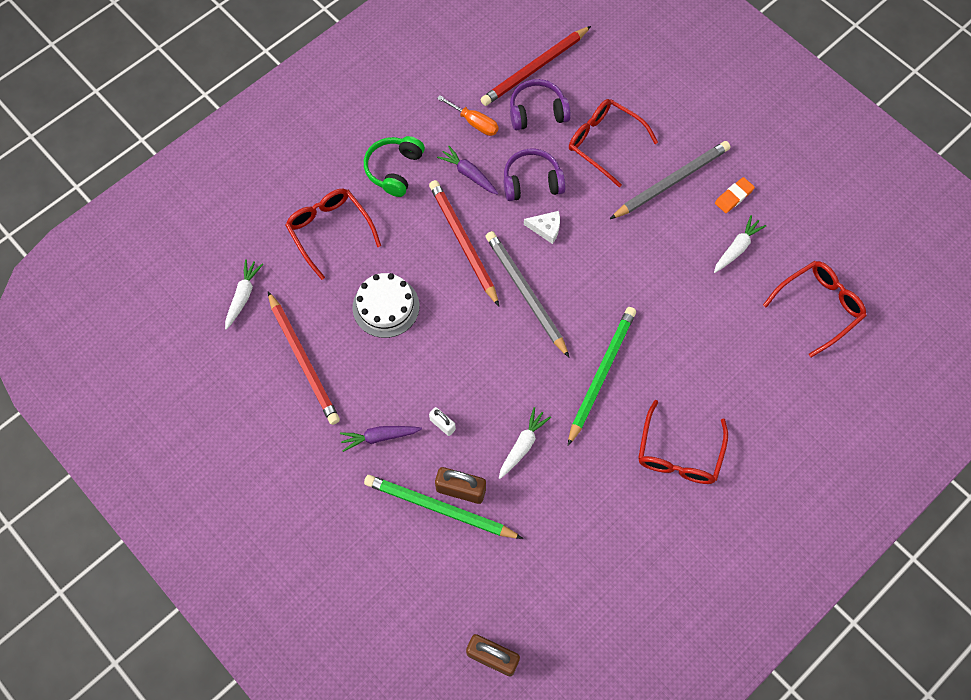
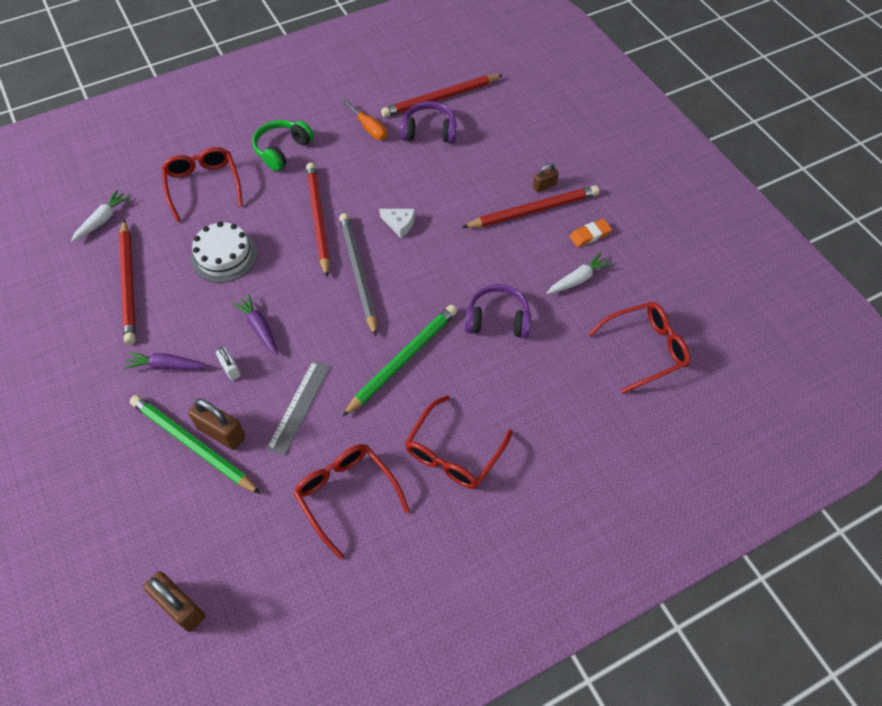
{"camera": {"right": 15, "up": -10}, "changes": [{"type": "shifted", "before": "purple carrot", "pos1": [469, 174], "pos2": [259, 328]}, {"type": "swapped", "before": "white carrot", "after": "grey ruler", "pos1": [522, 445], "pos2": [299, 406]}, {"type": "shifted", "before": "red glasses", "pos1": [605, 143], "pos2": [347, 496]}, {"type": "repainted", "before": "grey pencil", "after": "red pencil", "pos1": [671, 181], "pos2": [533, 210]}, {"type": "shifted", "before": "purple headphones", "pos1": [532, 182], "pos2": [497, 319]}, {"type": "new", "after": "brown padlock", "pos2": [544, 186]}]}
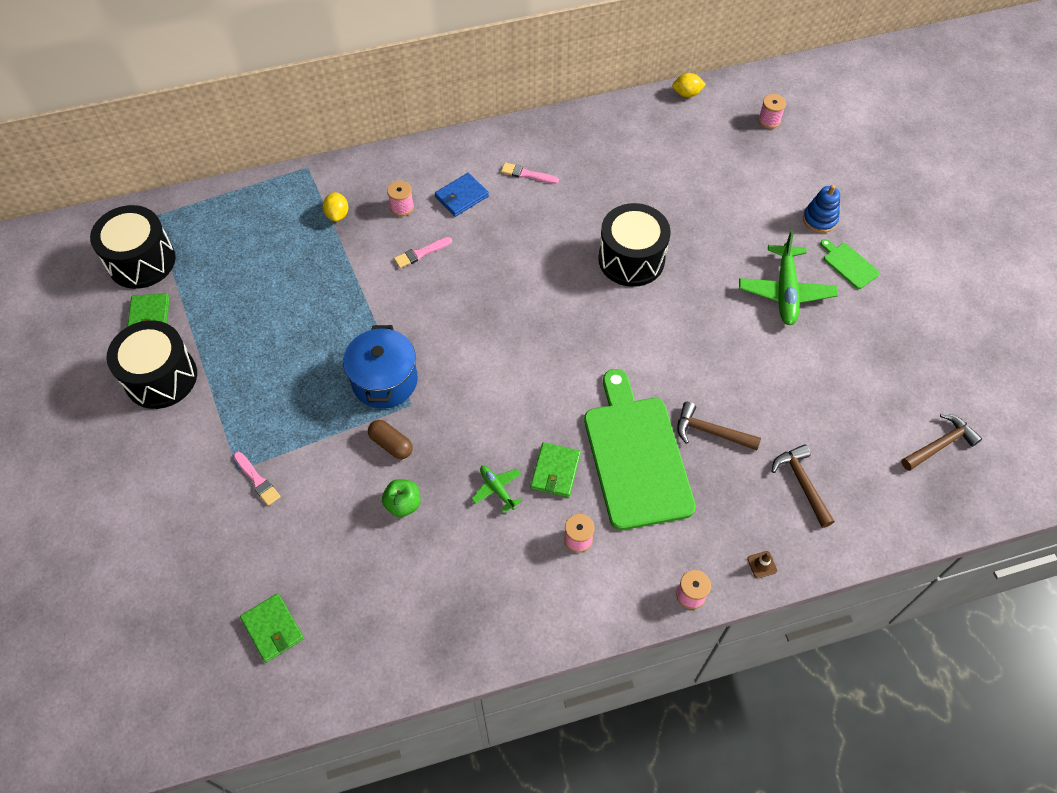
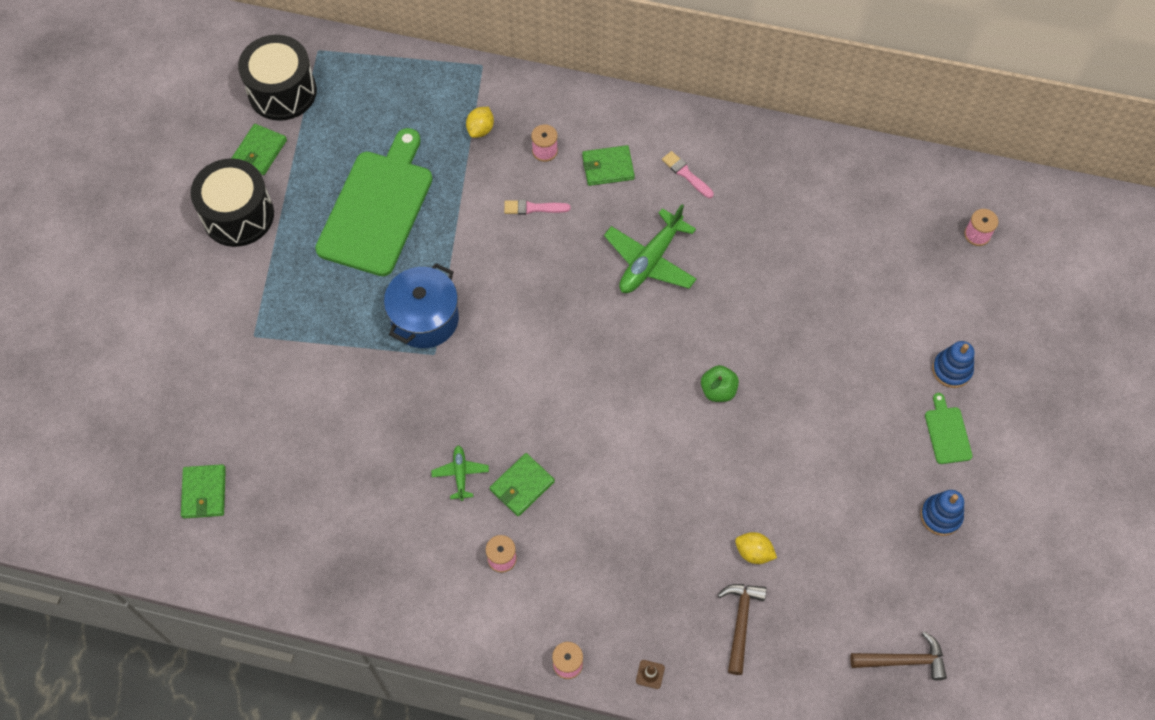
{"camera": {"right": 30, "up": 5}, "changes": [{"type": "shifted", "before": "green cutting board", "pos1": [636, 456], "pos2": [377, 208]}, {"type": "repainted", "before": "blue wallet", "after": "green wallet", "pos1": [461, 196], "pos2": [608, 167]}, {"type": "shifted", "before": "green plane", "pos1": [785, 291], "pos2": [650, 260]}, {"type": "shifted", "before": "green apple", "pos1": [403, 504], "pos2": [718, 390]}, {"type": "shifted", "before": "yellow lemon", "pos1": [687, 94], "pos2": [753, 552]}, {"type": "new", "after": "blue stacking toy", "pos2": [941, 516]}, {"type": "gone", "before": "pink brush", "pos1": [257, 480]}, {"type": "gone", "before": "brown capsule", "pos1": [391, 444]}, {"type": "gone", "before": "black drum", "pos1": [631, 259]}, {"type": "gone", "before": "brown hammer", "pos1": [710, 432]}]}
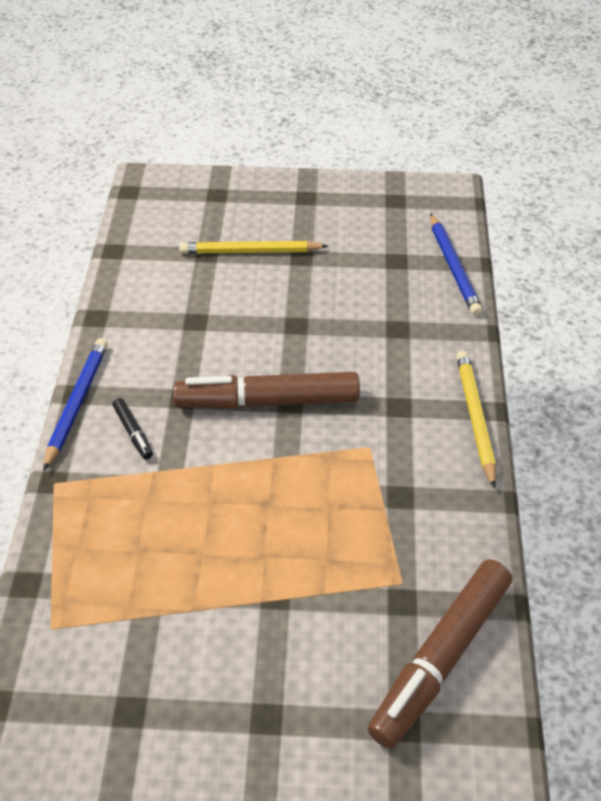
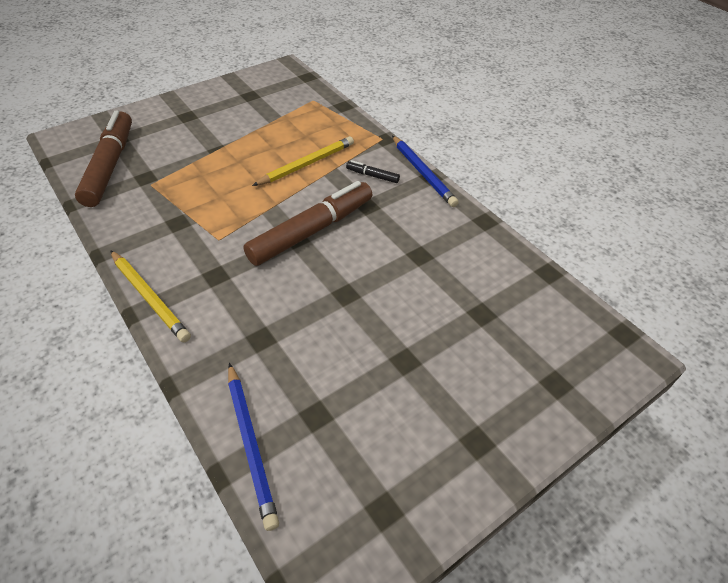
{"camera": {"right": 140, "up": 0}, "changes": [{"type": "rotated", "before": "blue pencil", "pos1": [453, 267], "pos2": [251, 444], "turn": -150}, {"type": "shifted", "before": "yellow pencil", "pos1": [250, 251], "pos2": [307, 164]}]}
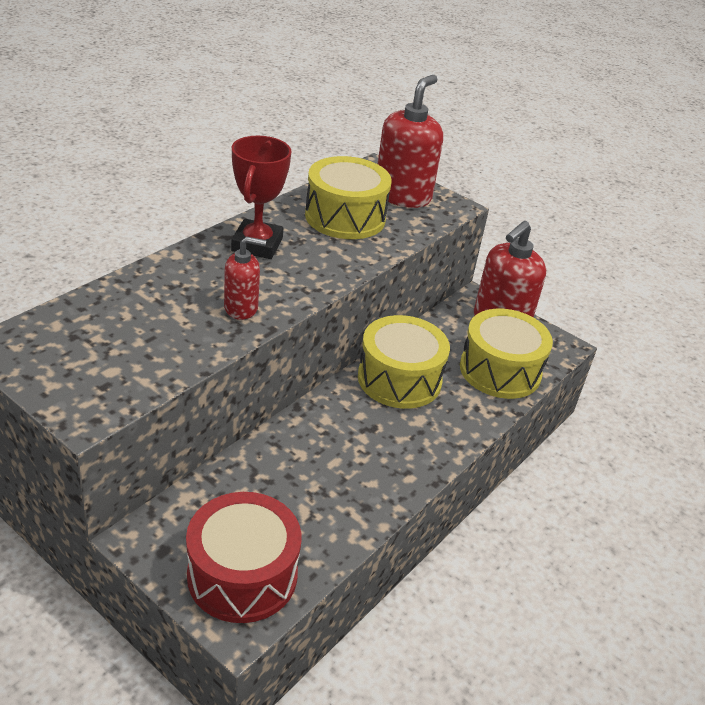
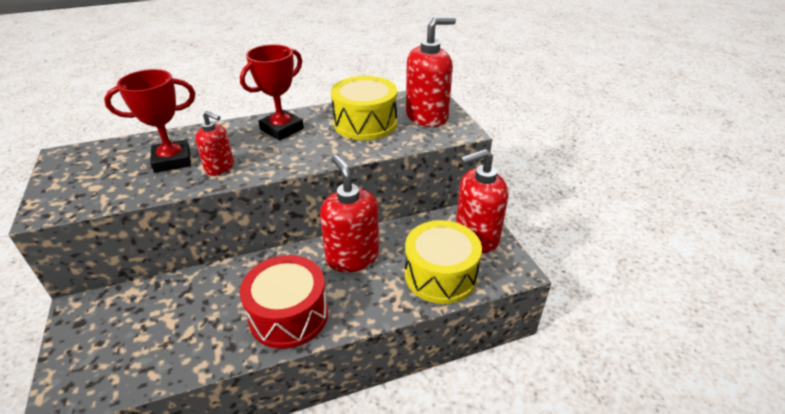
{"camera": {"right": 35, "up": 0}, "changes": [{"type": "new", "after": "red trophy", "pos2": [172, 160]}, {"type": "shifted", "before": "red drum", "pos1": [242, 575], "pos2": [288, 315]}, {"type": "swapped", "before": "yellow drum", "after": "red soap dispenser", "pos1": [399, 379], "pos2": [352, 257]}]}
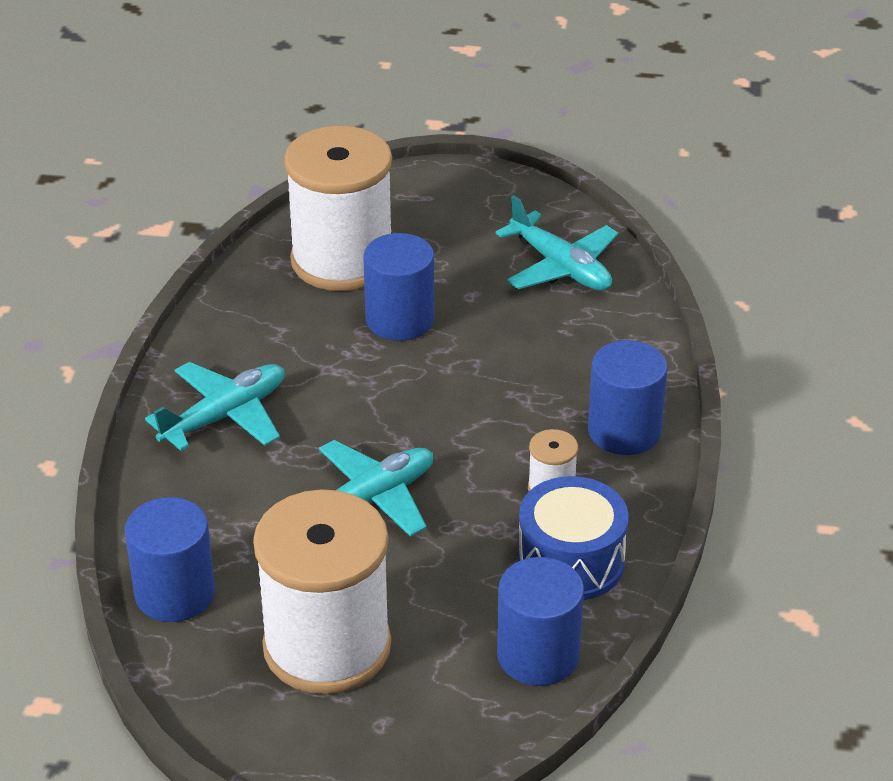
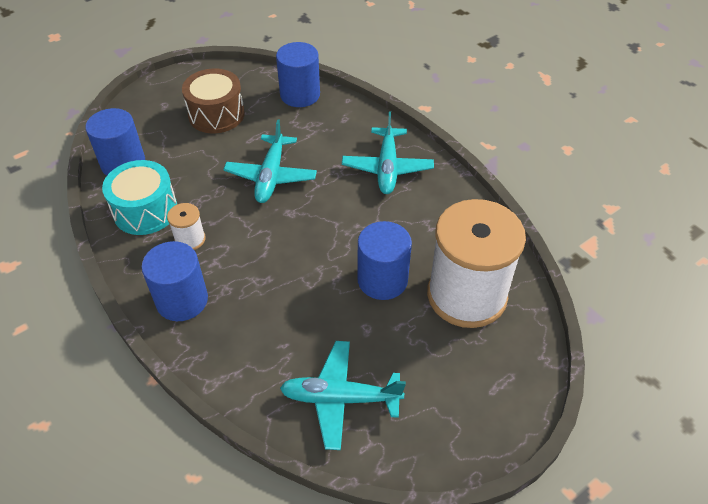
{"camera": {"right": 135, "up": 10}, "changes": [{"type": "repainted", "before": "blue drum", "after": "turquoise drum", "pos1": [571, 561], "pos2": [145, 210]}, {"type": "swapped", "before": "white spool", "after": "brown drum", "pos1": [327, 646], "pos2": [216, 114]}]}
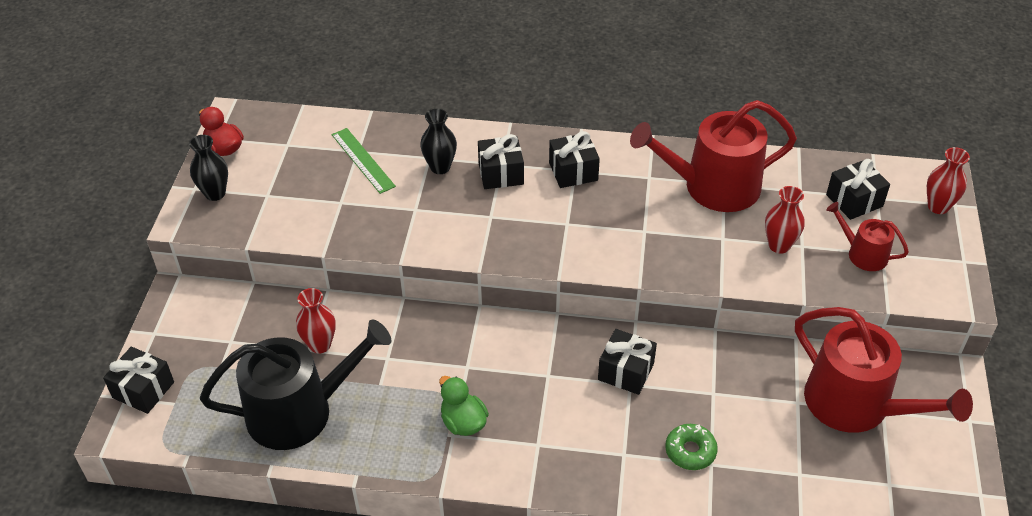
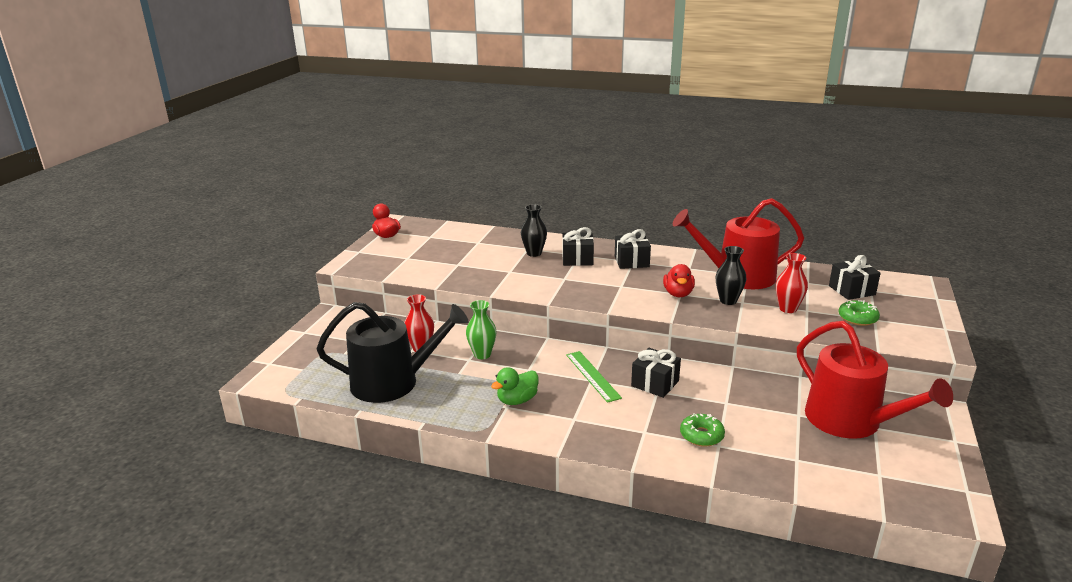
{"camera": {"right": 10, "up": -20}, "changes": [{"type": "new", "after": "green vase", "pos2": [482, 354]}, {"type": "rotated", "before": "green duck", "pos1": [463, 422], "pos2": [517, 400], "turn": -105}, {"type": "shifted", "before": "green ruler", "pos1": [362, 160], "pos2": [592, 376]}, {"type": "new", "after": "red duck", "pos2": [678, 294]}, {"type": "shifted", "before": "black vase", "pos1": [215, 193], "pos2": [728, 301]}, {"type": "swapped", "before": "red watering can", "after": "green donut", "pos1": [863, 254], "pos2": [857, 318]}, {"type": "gone", "before": "black gift", "pos1": [143, 390]}, {"type": "gone", "before": "red vase", "pos1": [938, 207]}]}
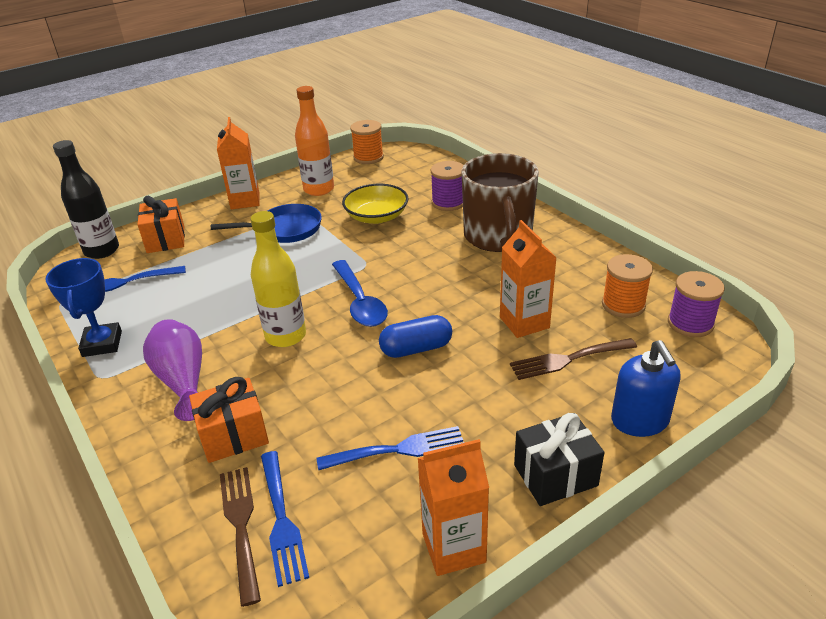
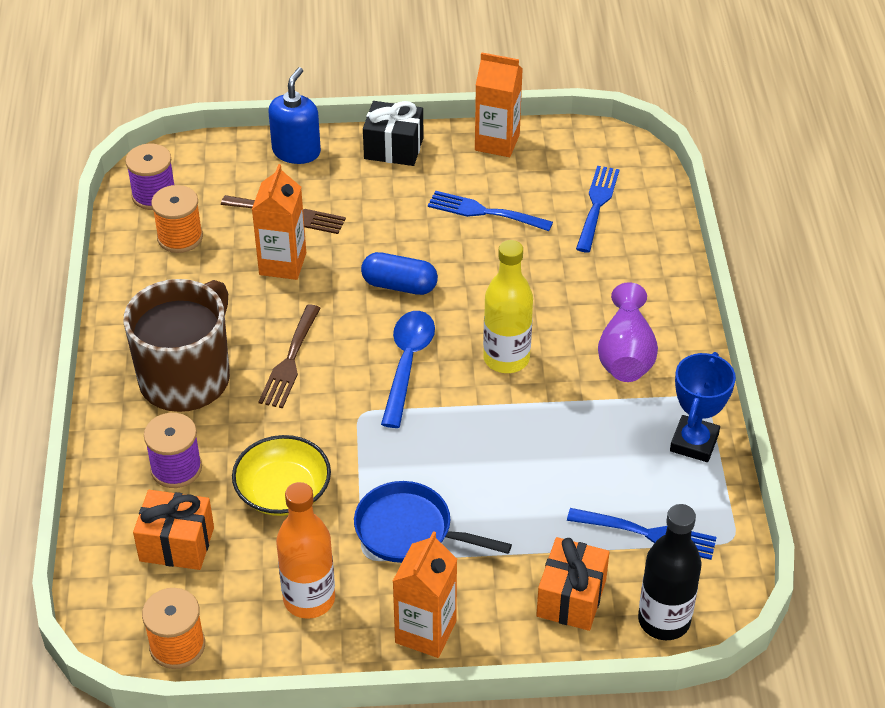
{"camera": {"right": -150, "up": 10}, "changes": [{"type": "shifted", "before": "orange gift", "pos1": [234, 435], "pos2": [177, 544]}, {"type": "shifted", "before": "brown fork", "pos1": [240, 526], "pos2": [290, 361]}]}
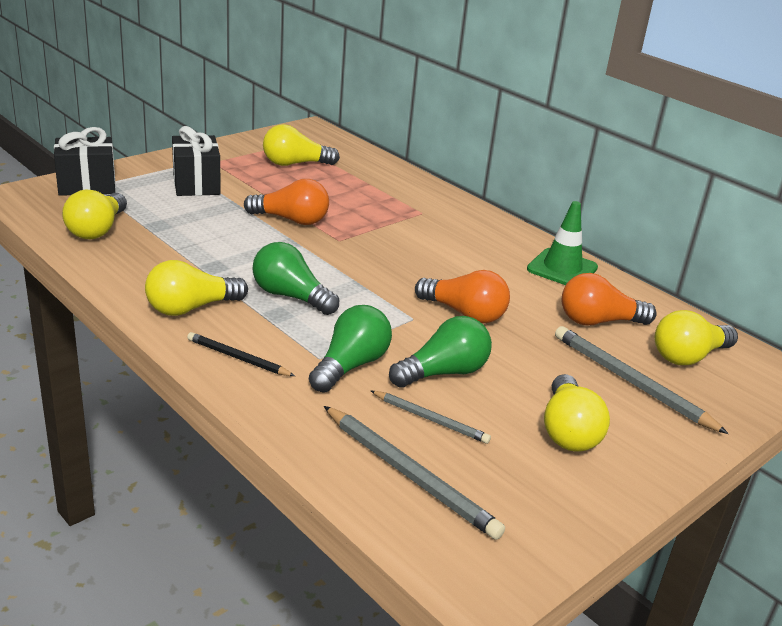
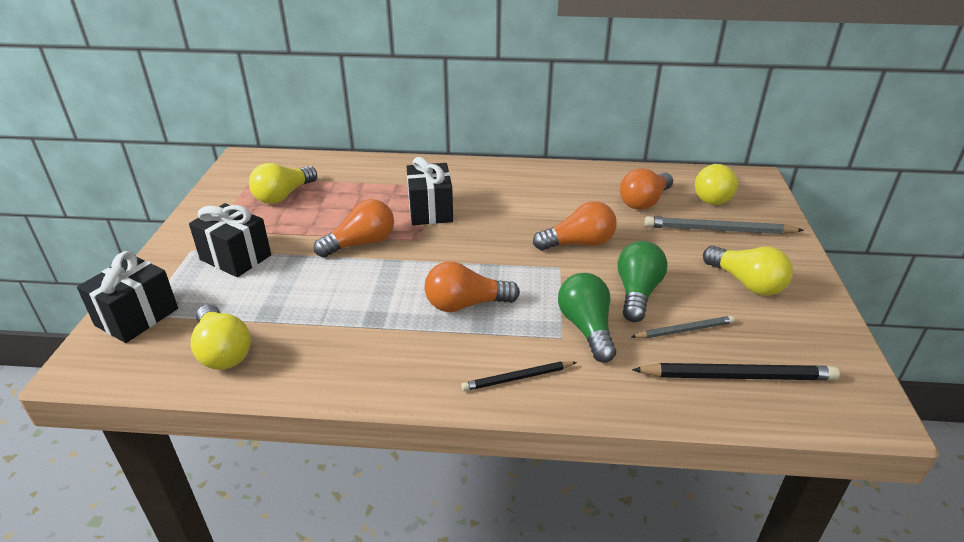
{"camera": {"right": -40, "up": 5}, "changes": [{"type": "new", "after": "black gift", "pos2": [430, 210]}, {"type": "repainted", "before": "green light bulb", "after": "orange light bulb", "pos1": [291, 296], "pos2": [466, 304]}, {"type": "repainted", "before": "grey pencil", "after": "black pencil", "pos1": [409, 474], "pos2": [737, 376]}, {"type": "gone", "before": "yellow light bulb", "pos1": [191, 308]}, {"type": "gone", "before": "green traffic cone", "pos1": [562, 268]}]}
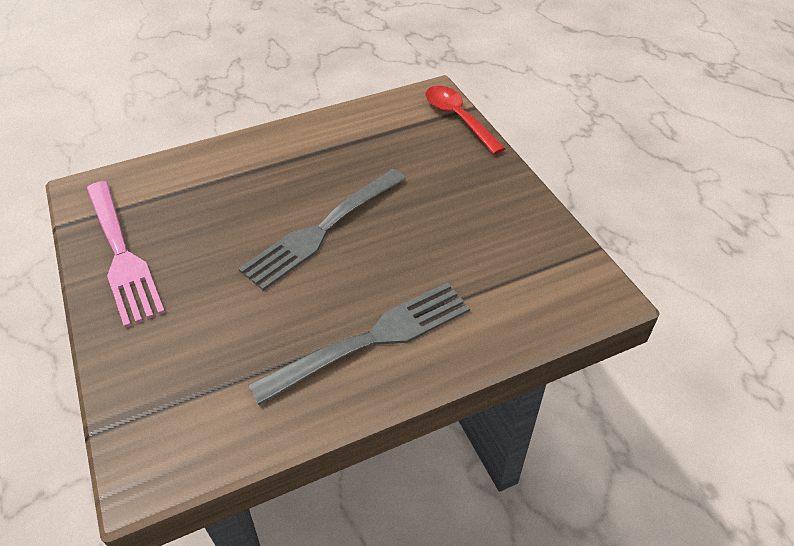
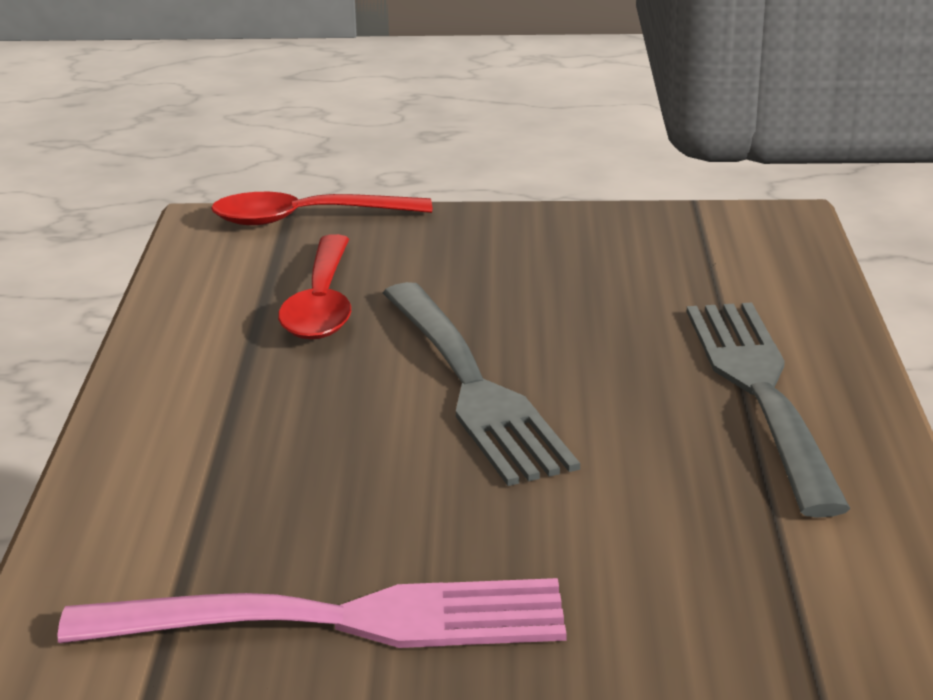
{"camera": {"right": -65, "up": -20}, "changes": [{"type": "new", "after": "red spoon", "pos2": [322, 304]}]}
